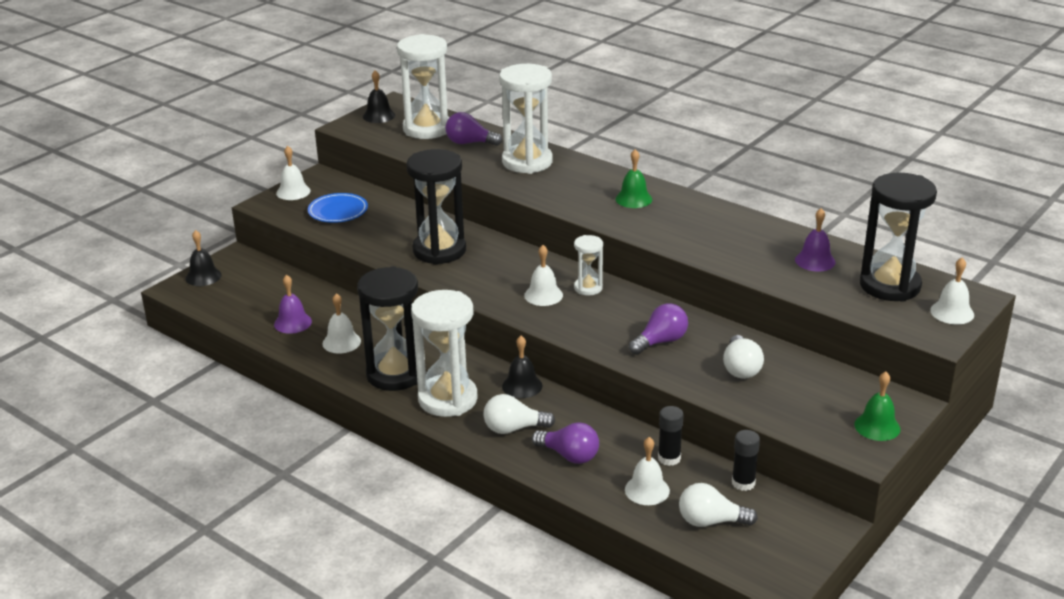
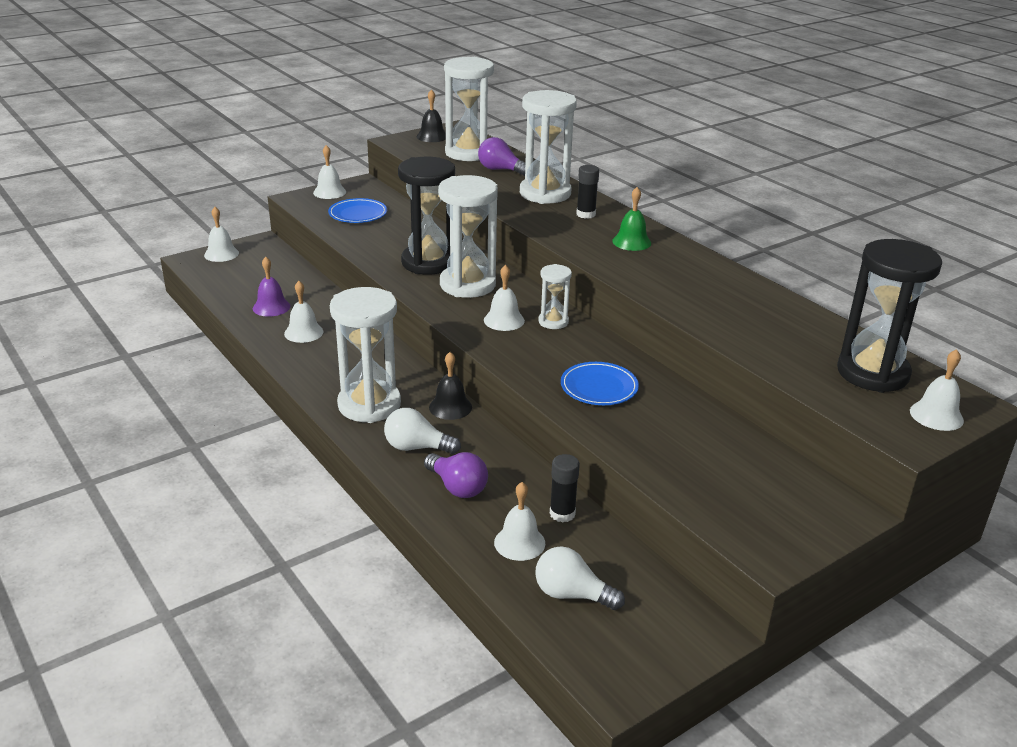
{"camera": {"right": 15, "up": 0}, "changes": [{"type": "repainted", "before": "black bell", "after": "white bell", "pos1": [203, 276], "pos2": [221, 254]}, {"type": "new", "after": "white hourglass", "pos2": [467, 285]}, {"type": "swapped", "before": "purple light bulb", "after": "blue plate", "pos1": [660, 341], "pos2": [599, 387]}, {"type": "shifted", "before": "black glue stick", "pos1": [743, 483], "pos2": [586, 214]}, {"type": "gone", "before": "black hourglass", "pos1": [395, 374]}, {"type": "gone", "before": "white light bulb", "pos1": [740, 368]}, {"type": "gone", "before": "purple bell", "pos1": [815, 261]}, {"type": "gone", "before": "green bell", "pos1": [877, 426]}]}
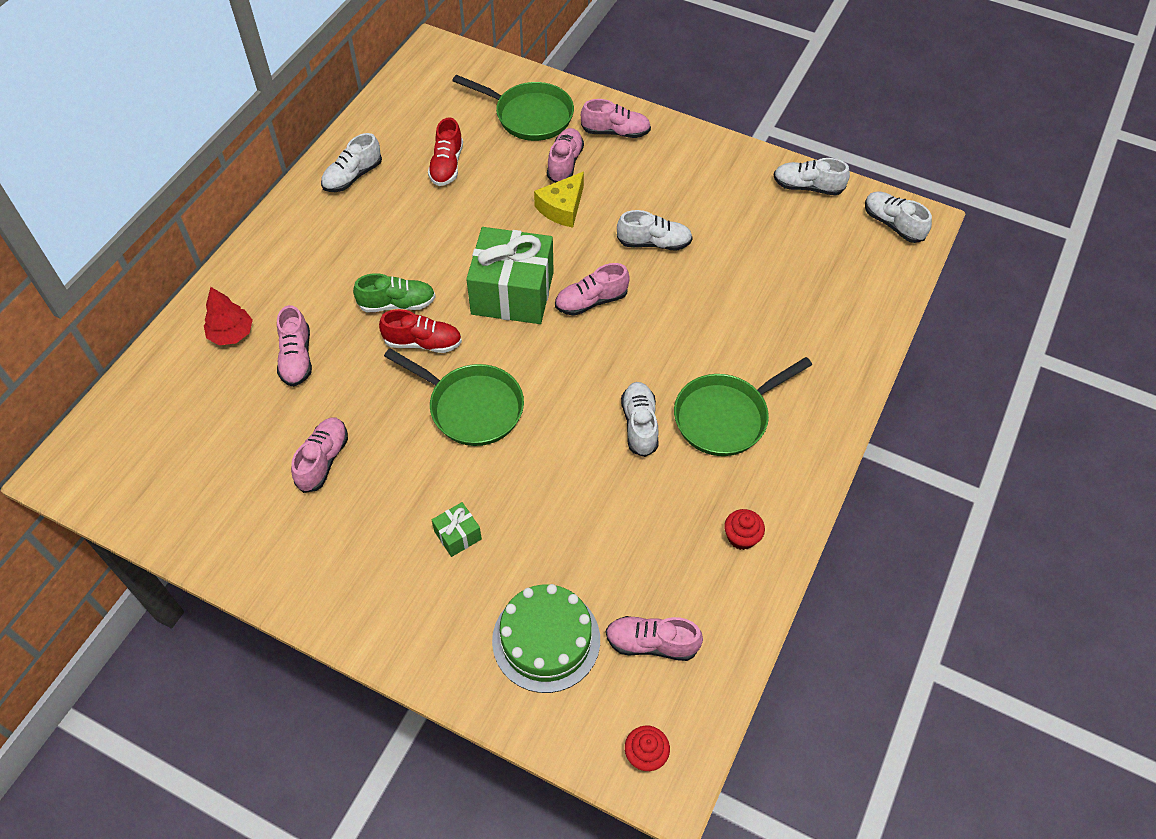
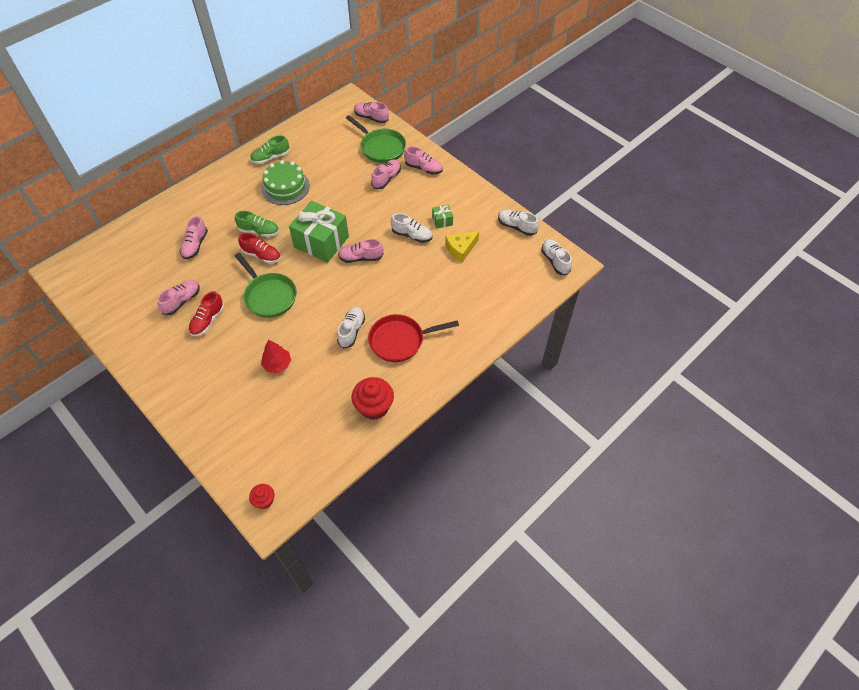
{"camera": {"right": 20, "up": 0}, "changes": [{"type": "shifted", "before": "red shoe", "pos1": [447, 165], "pos2": [208, 321]}, {"type": "repainted", "before": "white shoe", "after": "green shoe", "pos1": [352, 176], "pos2": [270, 157]}, {"type": "shifted", "before": "green cake", "pos1": [546, 640], "pos2": [285, 187]}, {"type": "shifted", "before": "red tree", "pos1": [231, 334], "pos2": [277, 364]}, {"type": "scaled", "before": "red cupcake", "pos1": [741, 537], "pos2": [374, 407], "scale": 1.8}, {"type": "shifted", "before": "pink shoe", "pos1": [651, 643], "pos2": [371, 117]}, {"type": "repainted", "before": "green pan", "after": "red pan", "pos1": [725, 417], "pos2": [400, 340]}, {"type": "shifted", "before": "green gift", "pos1": [458, 535], "pos2": [442, 221]}, {"type": "shifted", "before": "yellow cheese", "pos1": [562, 208], "pos2": [461, 249]}]}
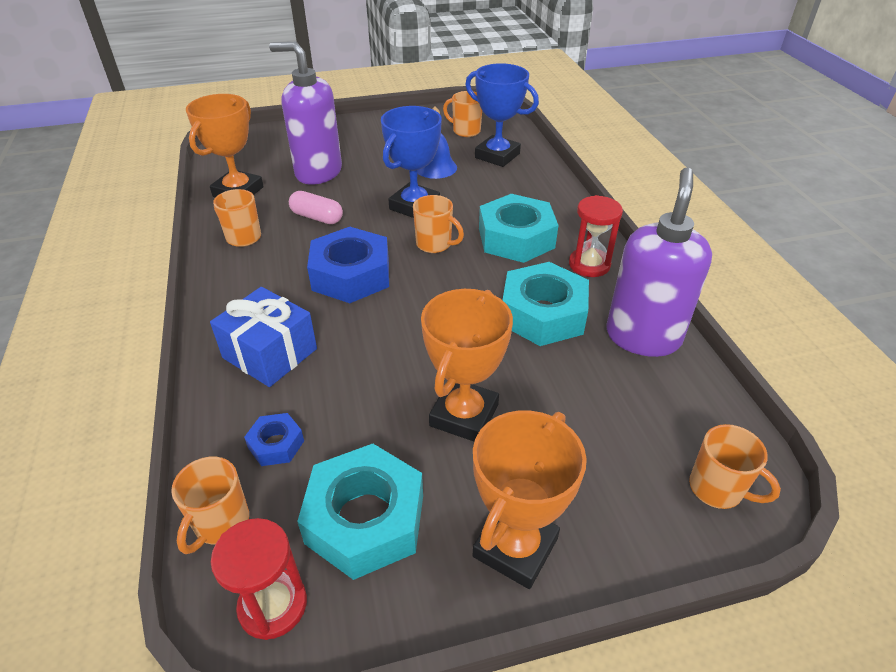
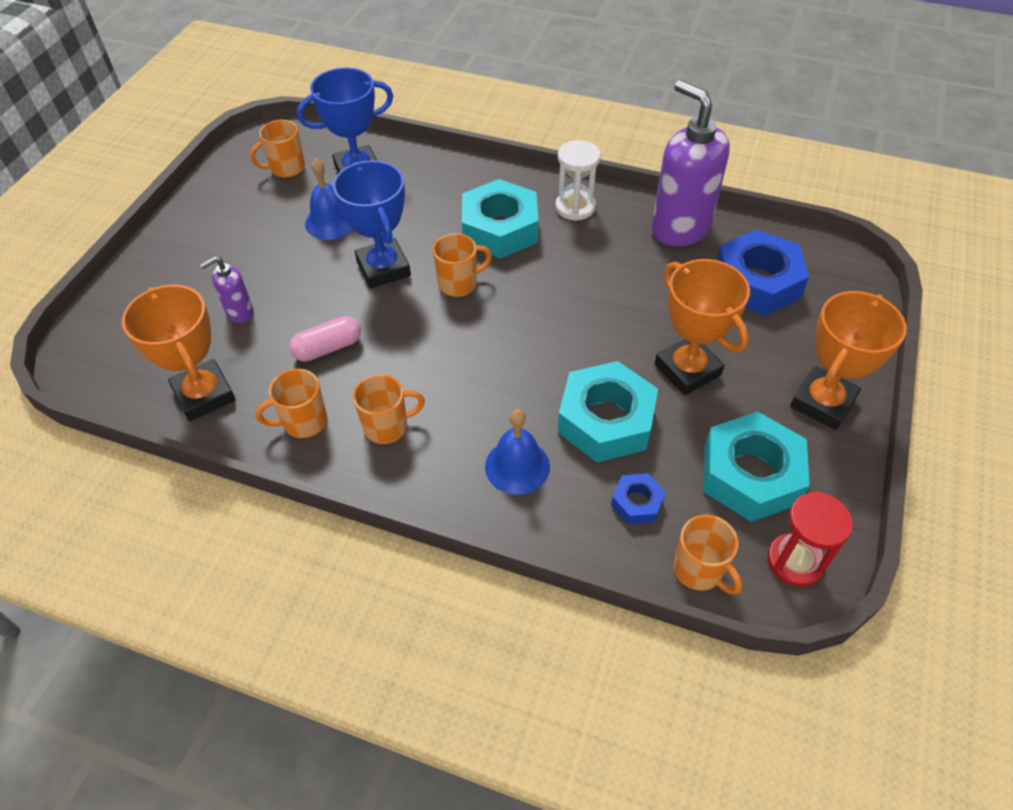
{"camera": {"right": -55, "up": 10}, "changes": [{"type": "scaled", "before": "purple soap dispenser", "pos1": [318, 172], "pos2": [239, 312], "scale": 0.47}, {"type": "shifted", "before": "orange mug", "pos1": [717, 489], "pos2": [387, 427]}, {"type": "swapped", "before": "blue gift", "after": "blue bell", "pos1": [270, 353], "pos2": [517, 466]}, {"type": "repainted", "before": "red hourglass", "after": "white hourglass", "pos1": [589, 265], "pos2": [575, 207]}, {"type": "shifted", "before": "turquoise nut", "pos1": [543, 314], "pos2": [606, 420]}, {"type": "shifted", "before": "blue nut", "pos1": [351, 275], "pos2": [757, 282]}, {"type": "rotated", "before": "orange trophy", "pos1": [515, 547], "pos2": [822, 402], "turn": 60}]}
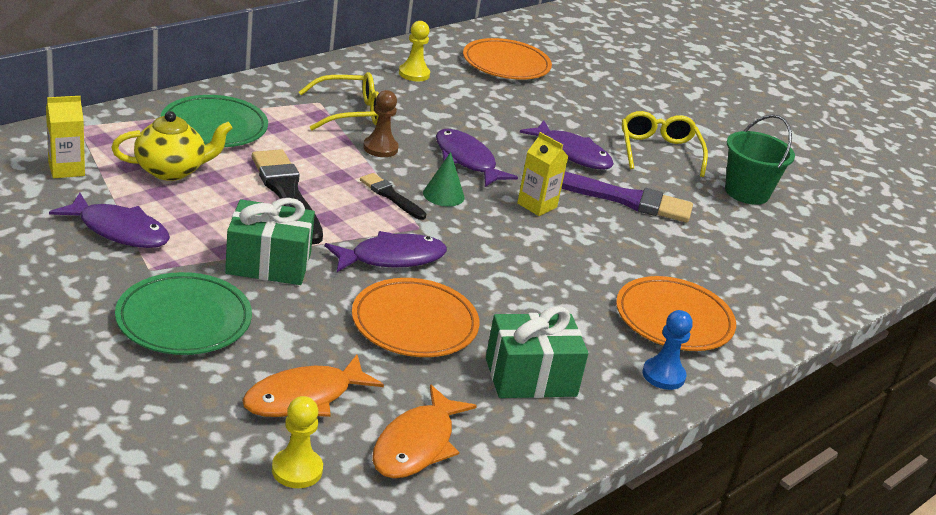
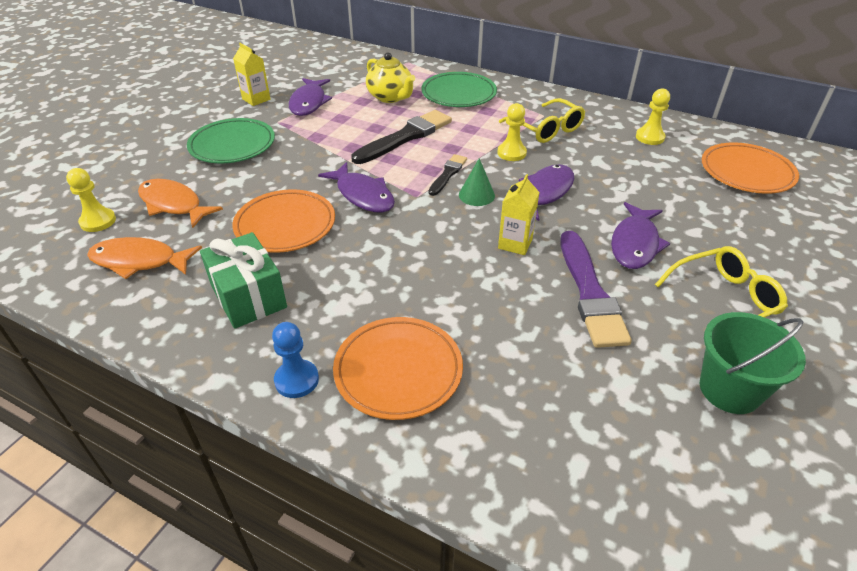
{"camera": {"right": 75, "up": 10}, "changes": [{"type": "shifted", "before": "yellow carton", "pos1": [66, 169], "pos2": [256, 99]}, {"type": "repainted", "before": "brown pawn", "after": "yellow pawn", "pos1": [380, 148], "pos2": [511, 153]}, {"type": "gone", "before": "green gift", "pos1": [268, 263]}]}
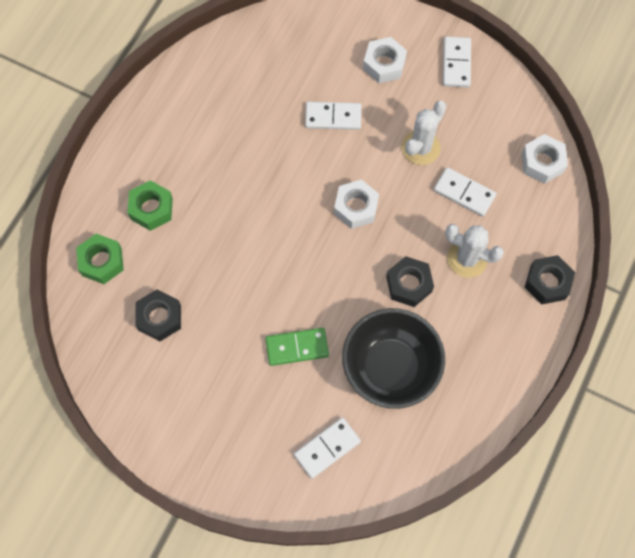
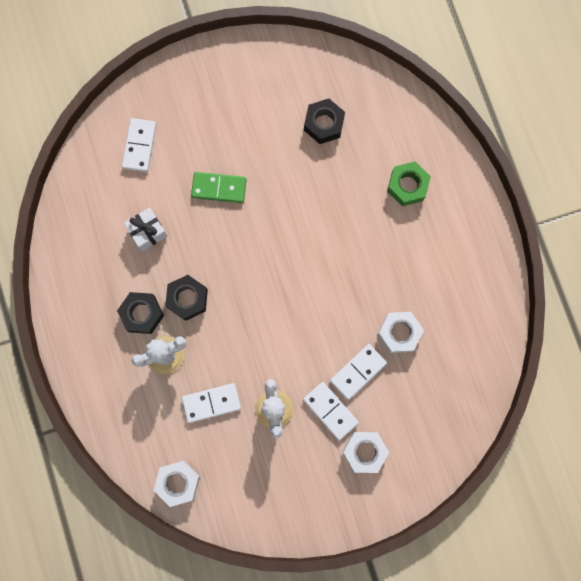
{"camera": {"right": 135, "up": 10}, "changes": [{"type": "shifted", "before": "black nut", "pos1": [547, 282], "pos2": [142, 314]}, {"type": "swapped", "before": "black bowl", "after": "white gift", "pos1": [390, 367], "pos2": [147, 232]}, {"type": "rotated", "before": "green domino", "pos1": [297, 347], "pos2": [219, 188], "turn": 60}, {"type": "shifted", "before": "white domino", "pos1": [456, 63], "pos2": [330, 410]}, {"type": "shifted", "before": "white nut", "pos1": [356, 207], "pos2": [399, 333]}, {"type": "gone", "before": "green nut", "pos1": [102, 262]}]}
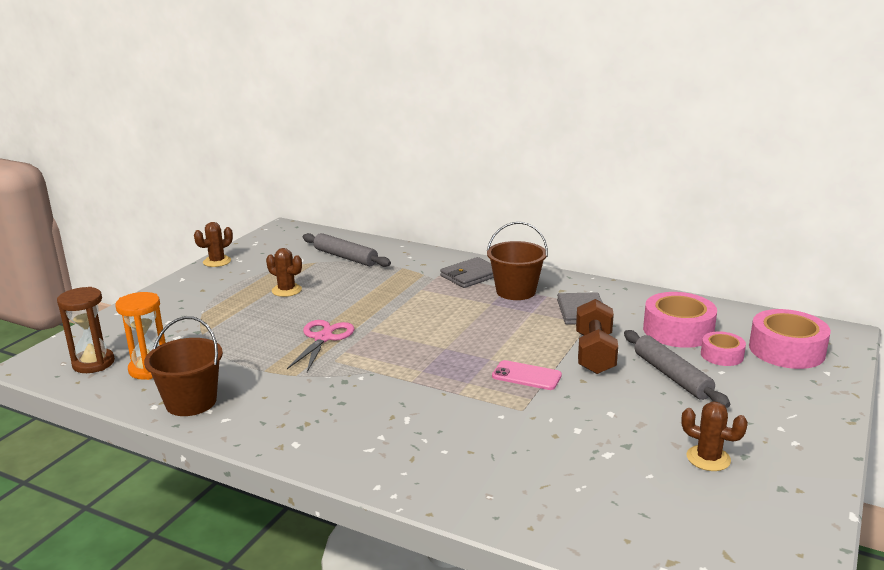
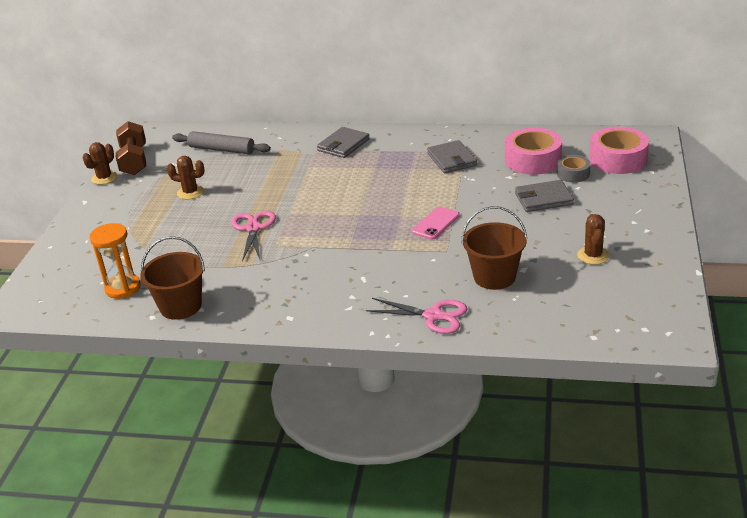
{"camera": {"right": -15, "up": 10}, "changes": [{"type": "shifted", "before": "brown dumbbell", "pos1": [594, 353], "pos2": [134, 161]}, {"type": "new", "after": "pink scissors", "pos2": [433, 316]}, {"type": "rotated", "before": "pink phone", "pos1": [526, 376], "pos2": [435, 223], "turn": -60}, {"type": "shifted", "before": "brown bucket", "pos1": [515, 291], "pos2": [494, 277]}, {"type": "swapped", "before": "grey rolling pin", "after": "grey wallet", "pos1": [672, 376], "pos2": [543, 199]}, {"type": "repainted", "before": "pink tape", "after": "grey tape", "pos1": [722, 355], "pos2": [573, 174]}, {"type": "rotated", "before": "brown cactus", "pos1": [708, 458], "pos2": [593, 255], "turn": 75}, {"type": "gone", "before": "brown hourglass", "pos1": [93, 363]}]}
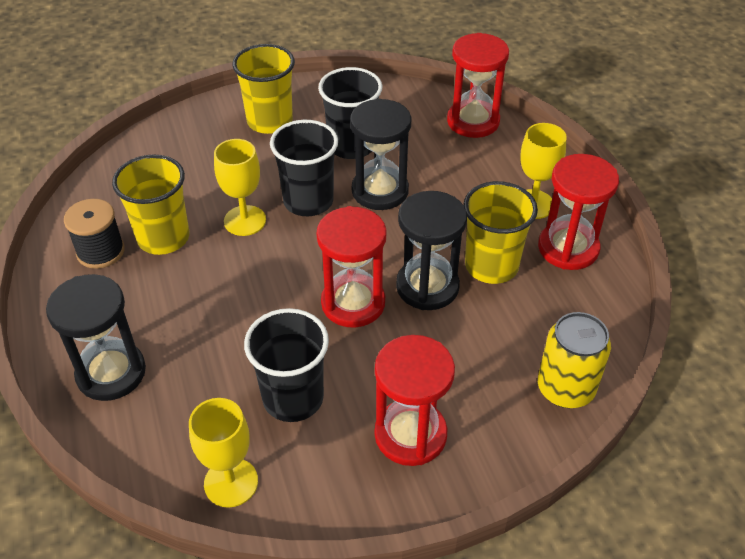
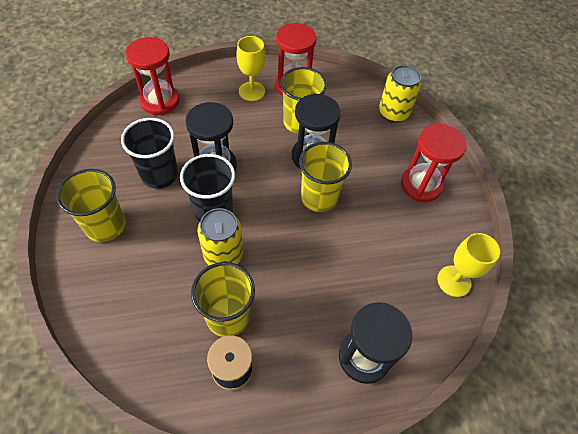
{"camera": {"right": -85, "up": 10}, "changes": [{"type": "swapped", "before": "yellow goblet", "after": "yellow can", "pos1": [245, 220], "pos2": [223, 254]}, {"type": "swapped", "before": "red hourglass", "after": "yellow cup", "pos1": [353, 303], "pos2": [319, 197]}, {"type": "gone", "before": "black cup", "pos1": [293, 398]}]}
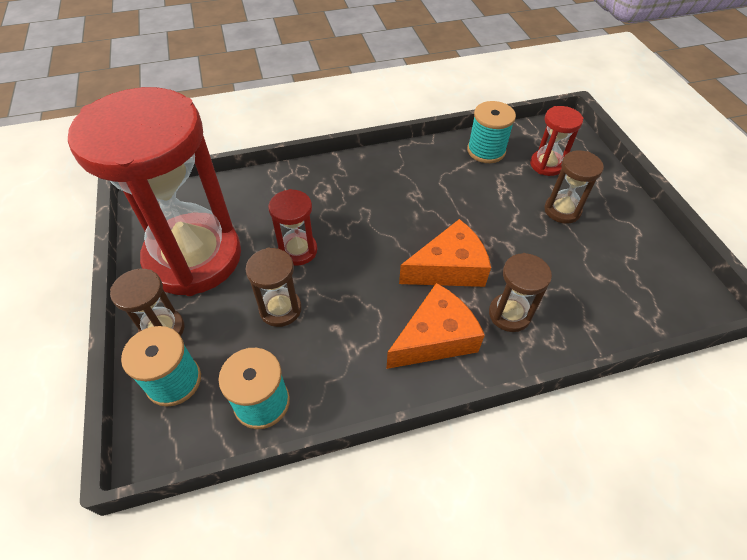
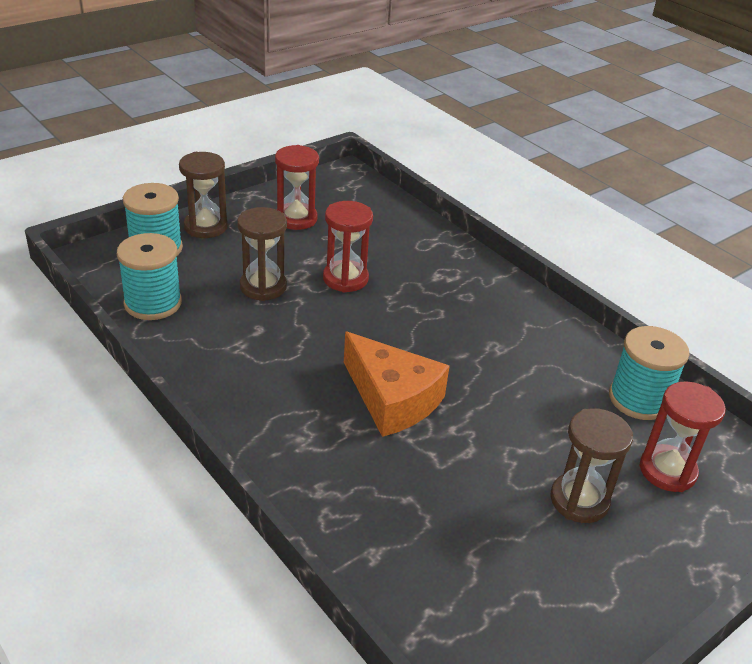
{"camera": {"right": 65, "up": -15}, "changes": [{"type": "scaled", "before": "red hourglass", "pos1": [194, 257], "pos2": [296, 219], "scale": 0.41}, {"type": "gone", "before": "orange cheese", "pos1": [435, 338]}, {"type": "gone", "before": "brown hourglass", "pos1": [509, 314]}]}
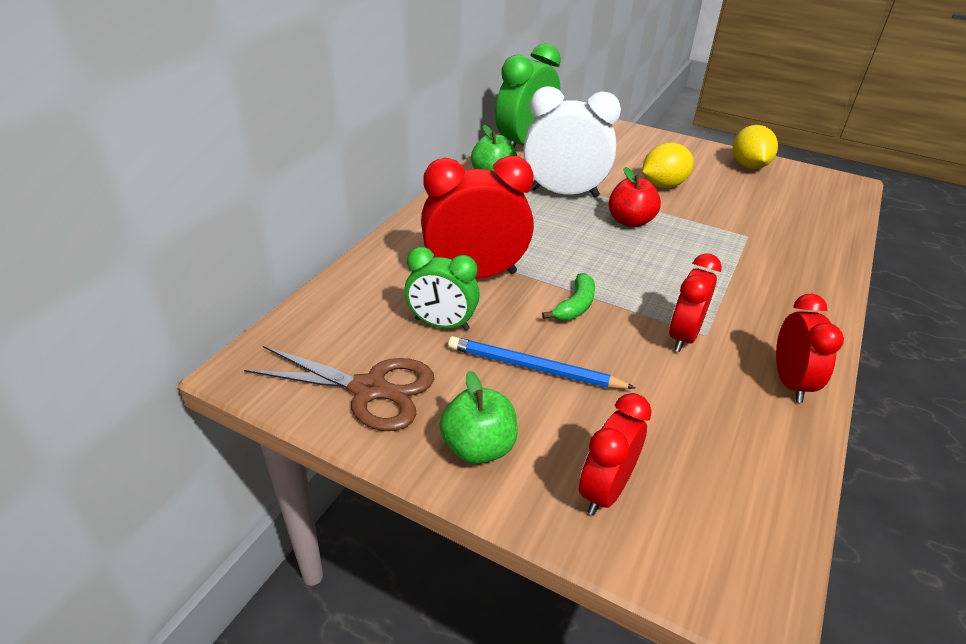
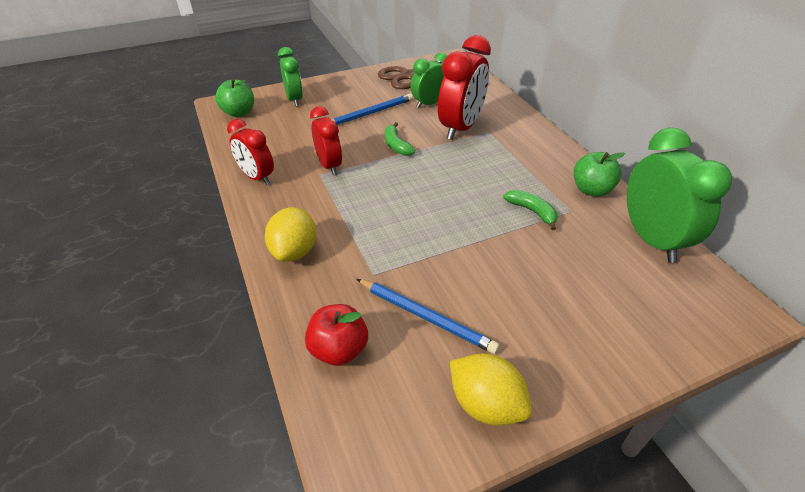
{"camera": {"right": 130, "up": 5}, "changes": [{"type": "shifted", "before": "green apple", "pos1": [478, 447], "pos2": [239, 113]}, {"type": "shifted", "before": "yellow lemon", "pos1": [663, 185], "pos2": [294, 251]}, {"type": "repainted", "before": "red clock", "after": "green clock", "pos1": [605, 490], "pos2": [294, 99]}, {"type": "shifted", "before": "red apple", "pos1": [630, 221], "pos2": [339, 349]}, {"type": "new", "after": "blue pencil", "pos2": [426, 316]}, {"type": "swapped", "before": "white clock", "after": "green banana", "pos1": [564, 193], "pos2": [532, 211]}]}
